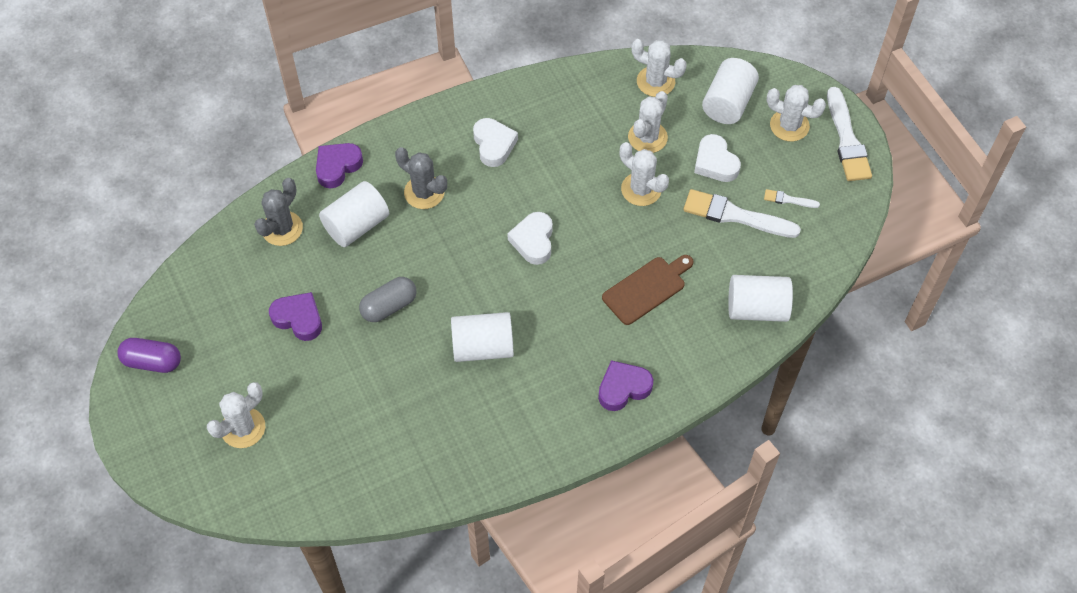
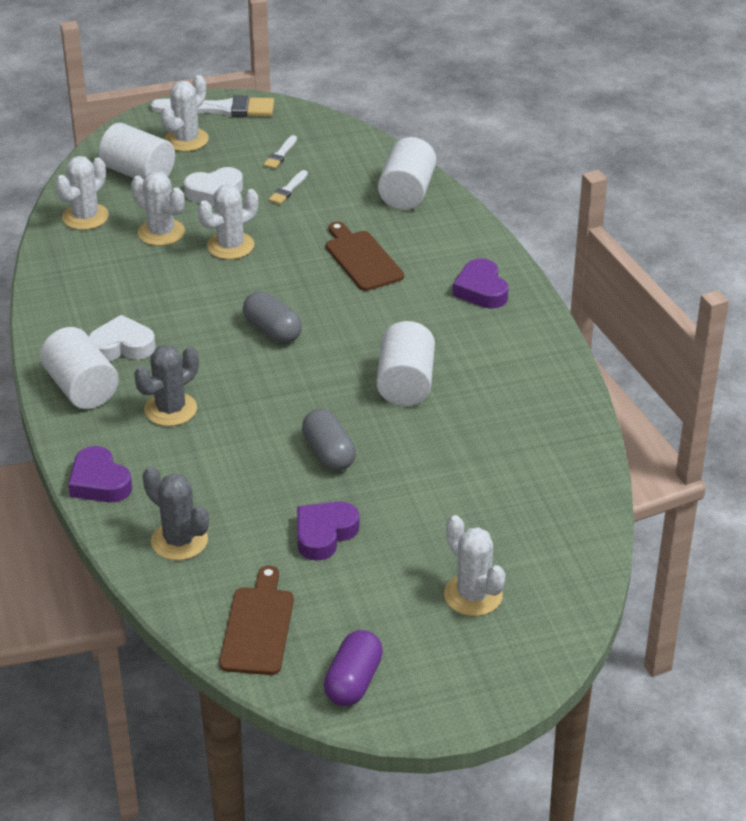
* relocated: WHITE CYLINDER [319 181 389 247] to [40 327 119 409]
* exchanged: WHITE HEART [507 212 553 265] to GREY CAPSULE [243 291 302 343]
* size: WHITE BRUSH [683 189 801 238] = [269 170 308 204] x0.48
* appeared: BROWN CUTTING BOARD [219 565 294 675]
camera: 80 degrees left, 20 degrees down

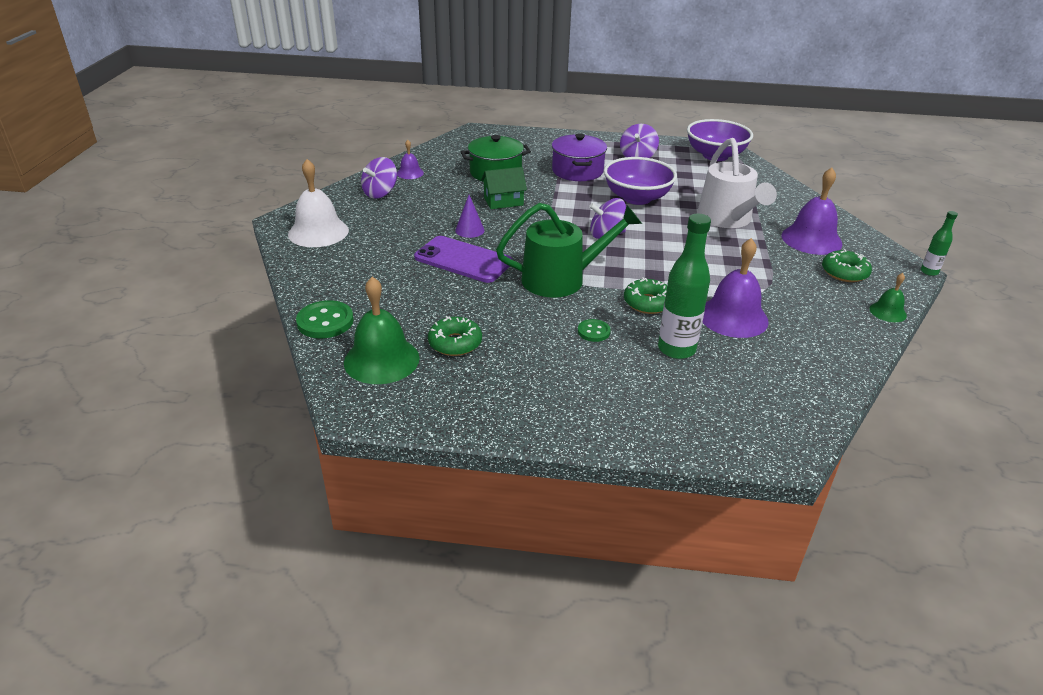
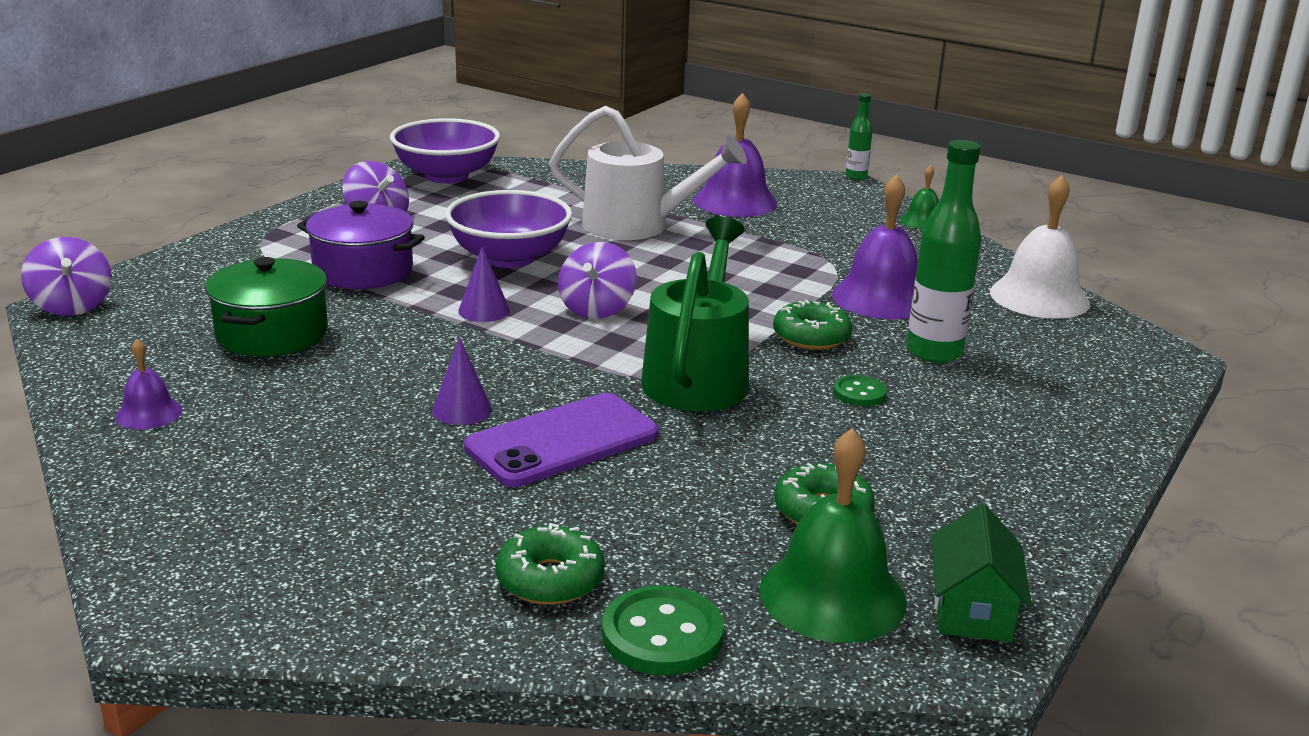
* relocated: WHITE BELL [288 159 349 247] to [990 175 1090 319]
* relocated: PURPLE SPINNING TOP [361 157 397 199] to [21 237 112 316]
* relocated: GREEN HOUSE [481 167 527 209] to [932 503 1032 642]
* relocated: GREEN DONUT [822 249 872 282] to [495 523 605 605]
* appeared: PURPLE CONE [458 246 510 322]
camera: 65 degrees left, 10 degrees down

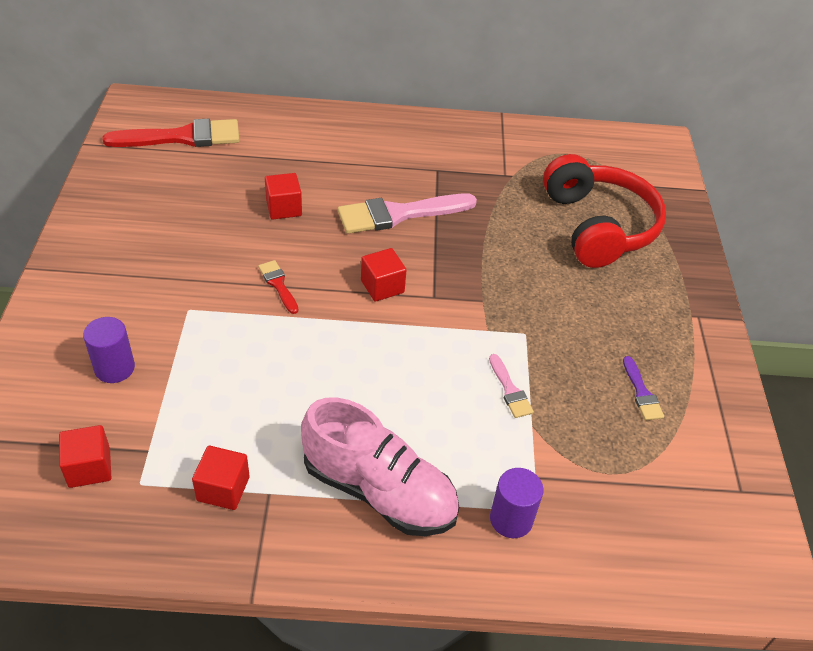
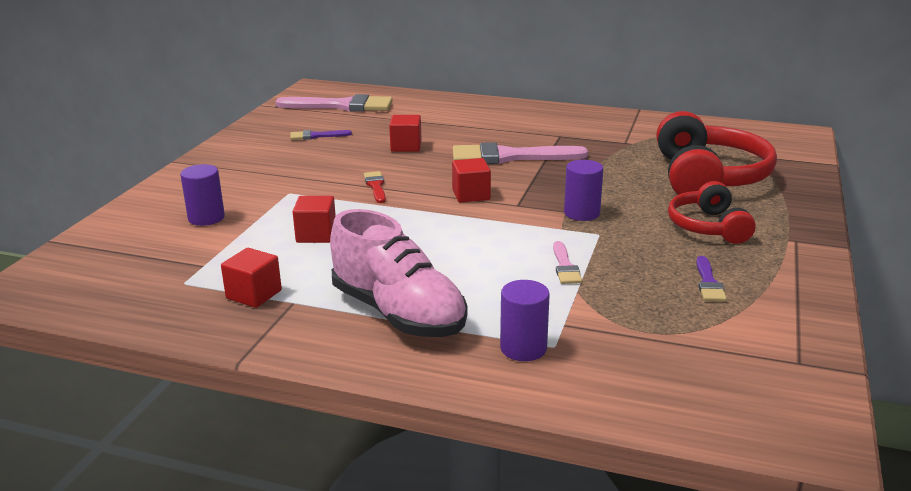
* relocated: RED CUBE [59 425 111 488] to [293 196 336 243]
* colour: RED BRUSH [103 119 240 147] to PINK BRUSH [275 94 393 112]
* appeared: PURPLE BRUSH [290 130 352 140]
* appeared: PURPLE CYLINDER [564 160 603 221]
* appeared: RED HEADPHONES [668 181 756 244]
camera: 20 degrees right, 20 degrees down

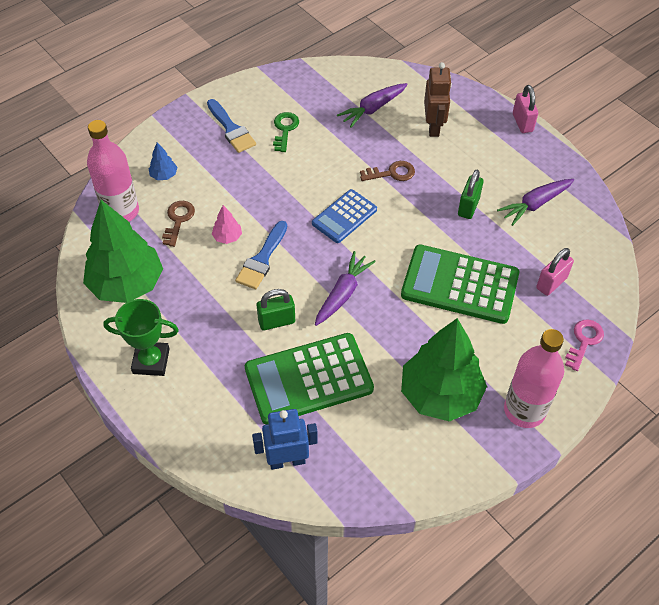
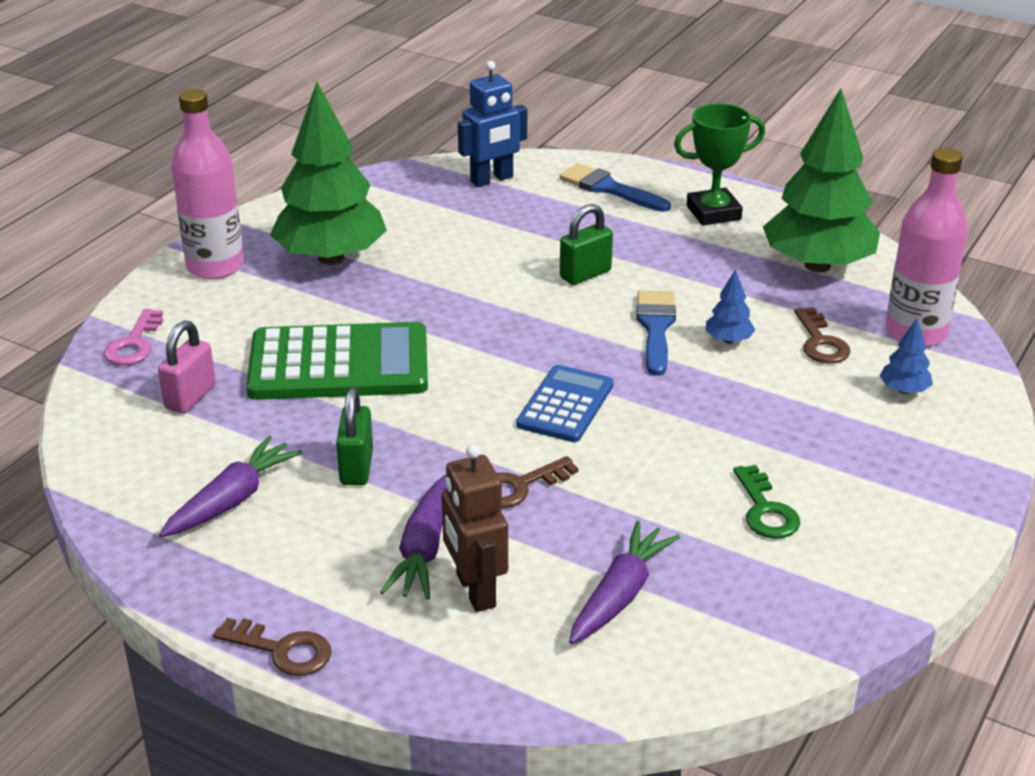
* relocated: BLUE BRUSH [207 99 256 153] to [559 163 671 212]
* colour: PINK TREE [212 205 242 244] to BLUE TREE [706 269 755 344]
* missing: GREEN CALCULATOR [245 333 374 425]
* relocated: PURPLE CARROT [315 251 376 326] to [380 475 446 600]
* exchanged: PINK PADLOCK [513 85 538 133] to BROWN KEY [213 618 332 676]
camera: 160 degrees right, 20 degrees down

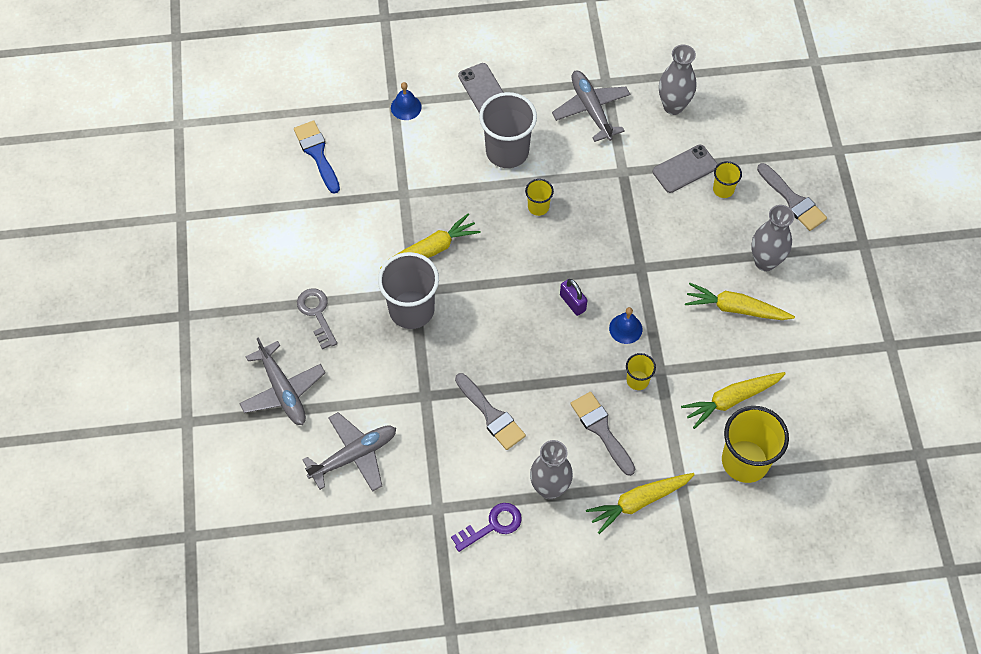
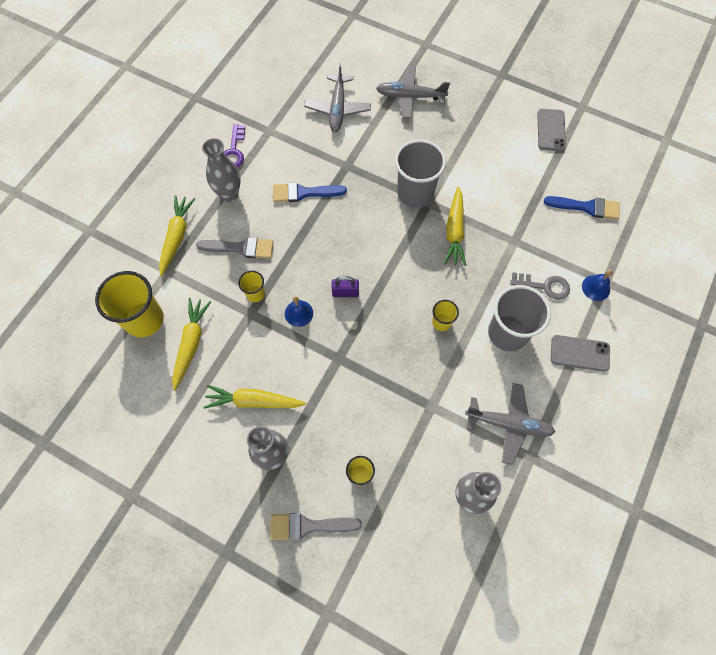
* relocated: GREY KEY [297 288 337 349] to [510 272 570 300]
* colour: GREY BRUSH [455 373 526 450] to BLUE BRUSH [273 182 347 202]
* relocated: GREY PHONE [653 145 718 193] to [537 109 566 151]
* spun: YELLOW CARROT [685 283 795 320] = [204 385 306 409] 135 degrees counterclockwise
camera: 125 degrees right, 5 degrees up

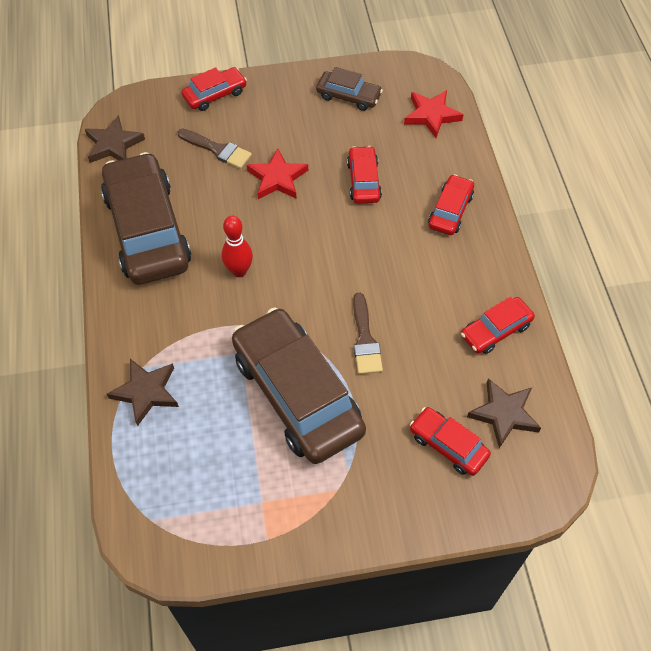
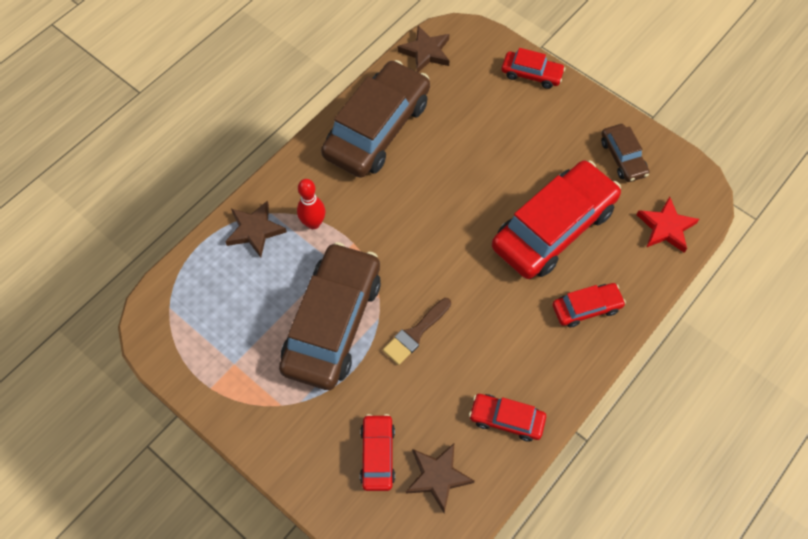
* missing: BROWN BRUSH [177 128 252 169]
* relocated: RED BOWLING PIN [222 216 253 277] to [297 179 325 229]
* missing: RED STAR [247 148 308 199]
* size: RED CAR [347 146 382 204] = [492 160 621 279] x2.10
camera: 50 degrees right, 5 degrees up

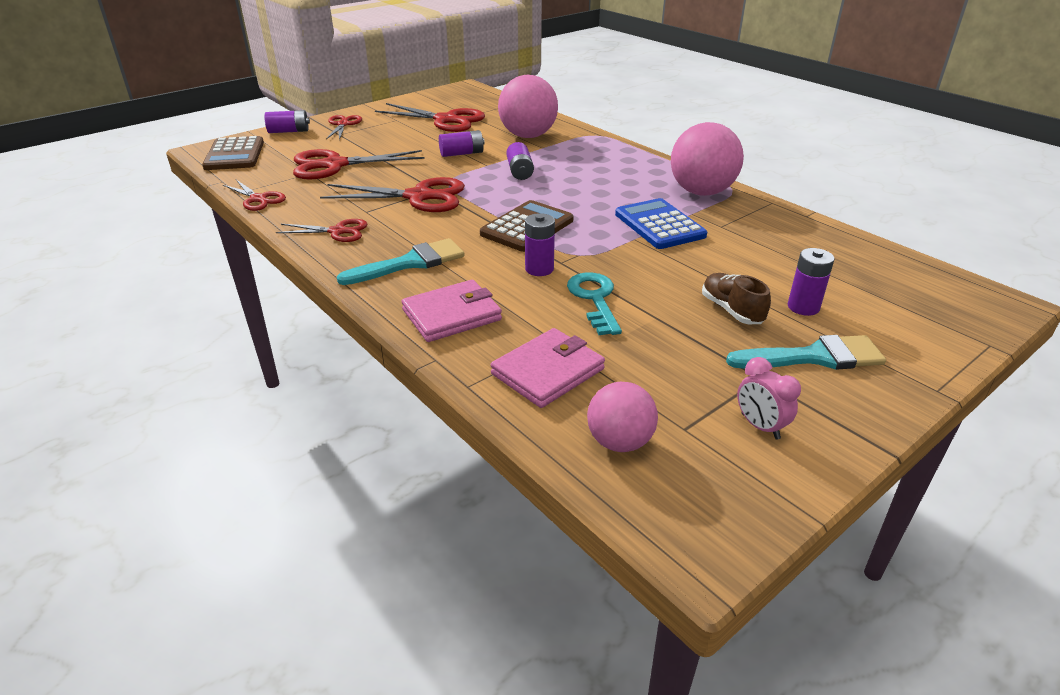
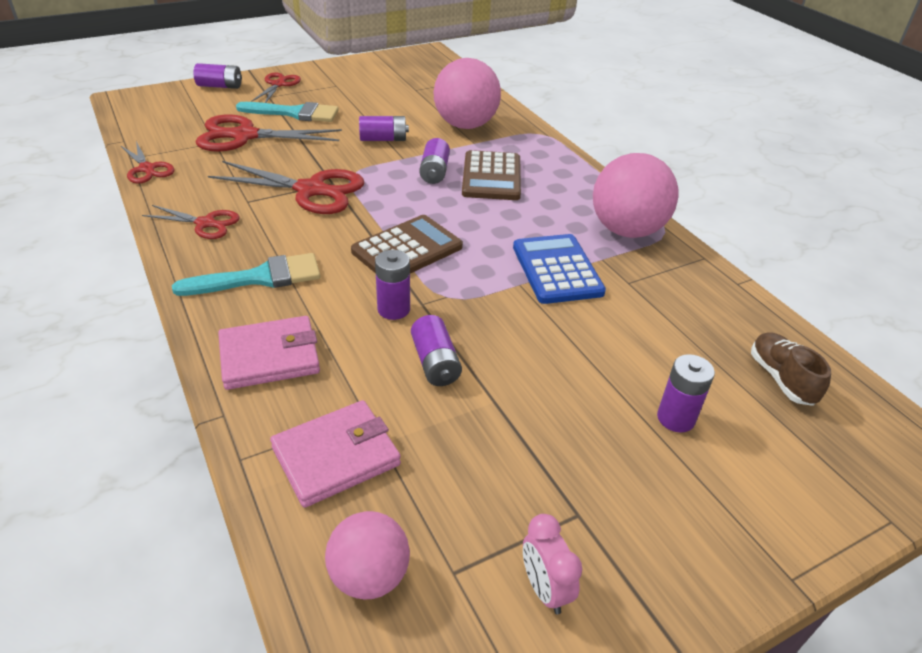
* relocated: BROWN CALCULATOR [202 136 264 170] to [462 150 521 200]
* missing: RED SCISSORS [375 103 485 132]
* exchanged: TURQUOISE KEY [567 272 622 335] to PURPLE BATTERY [411 315 462 386]
* relocated: BROWN SHOE [702 273 771 324] to [751 332 831 406]
* relocated: TURQUOISE BRUSH [726 335 886 369] to [236 102 339 122]
camera: 10 degrees right, 5 degrees up

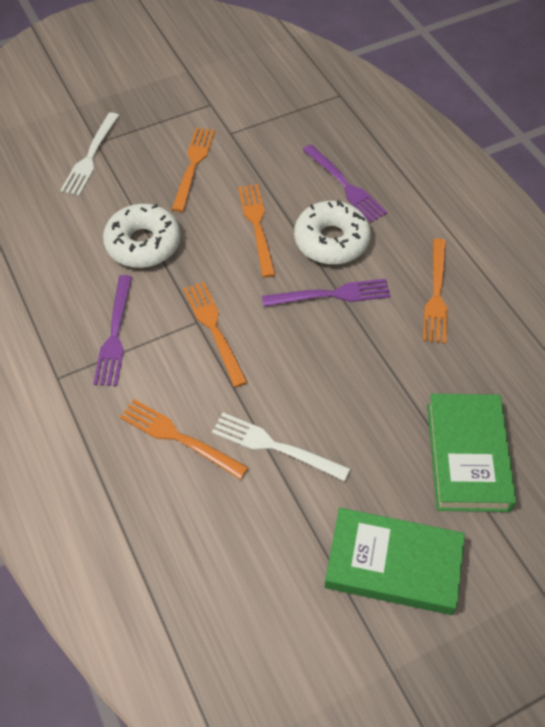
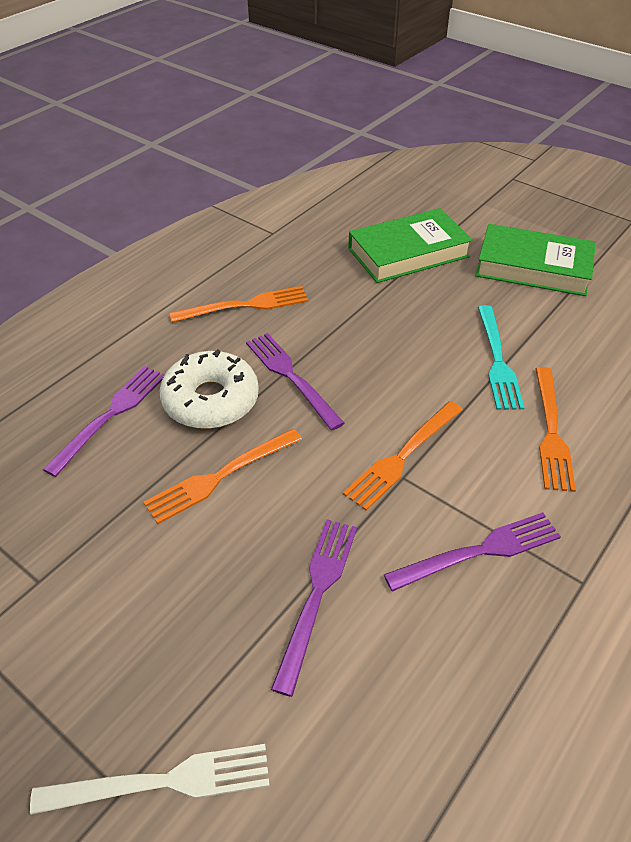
* exchanged: WHITE DONUT [103 204 181 268] to PURPLE FORK [271 519 357 697]
* missing: ORANGE FORK [172 128 215 212]
* colour: WHITE FORK [212 413 351 481] to TURQUOISE FORK [478 305 524 410]
* spun: GREEN BOOK [324 508 465 615] = [475 224 596 296] 60 degrees counterclockwise
camera: 115 degrees left, 10 degrees down

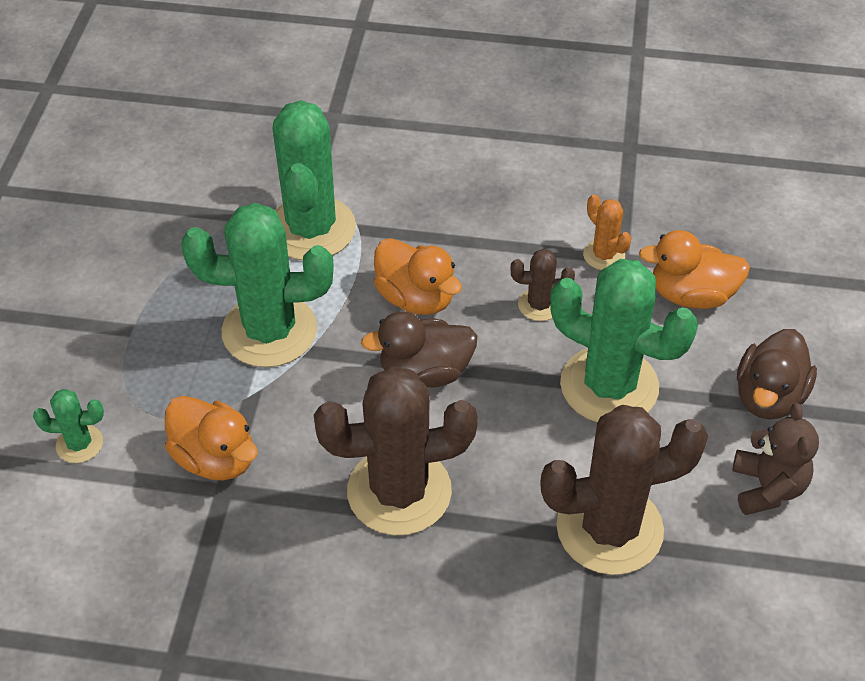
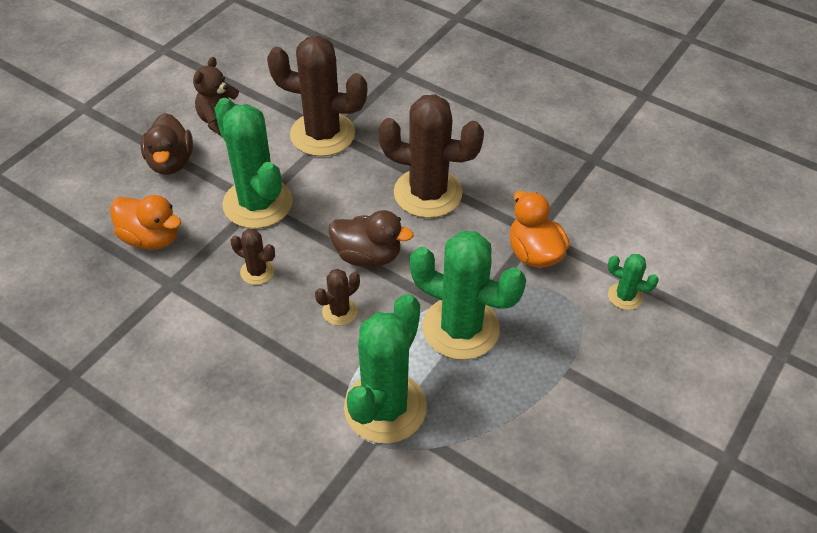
* exchanged: ORANGE DUCK [374 238 462 315] to BROWN CACTUS [315 269 360 326]
* missing: ORANGE CACTUS [583 194 631 270]
* spun: BROWN DUCK [737 329 817 420] = [141 113 193 175] 120 degrees clockwise
camera: 155 degrees left, 0 degrees up

